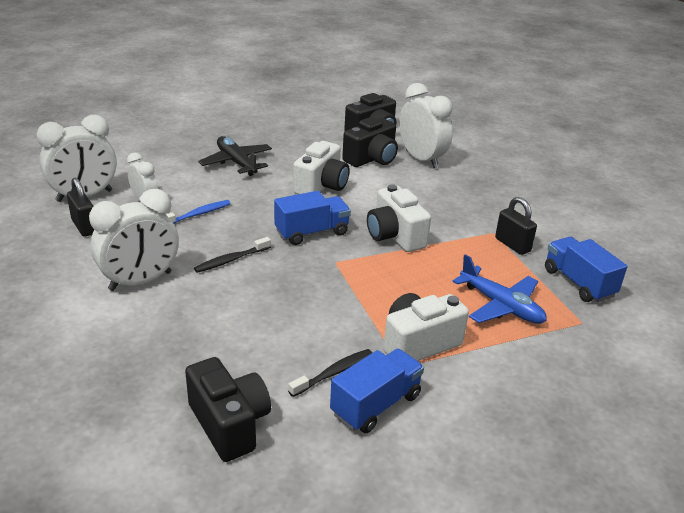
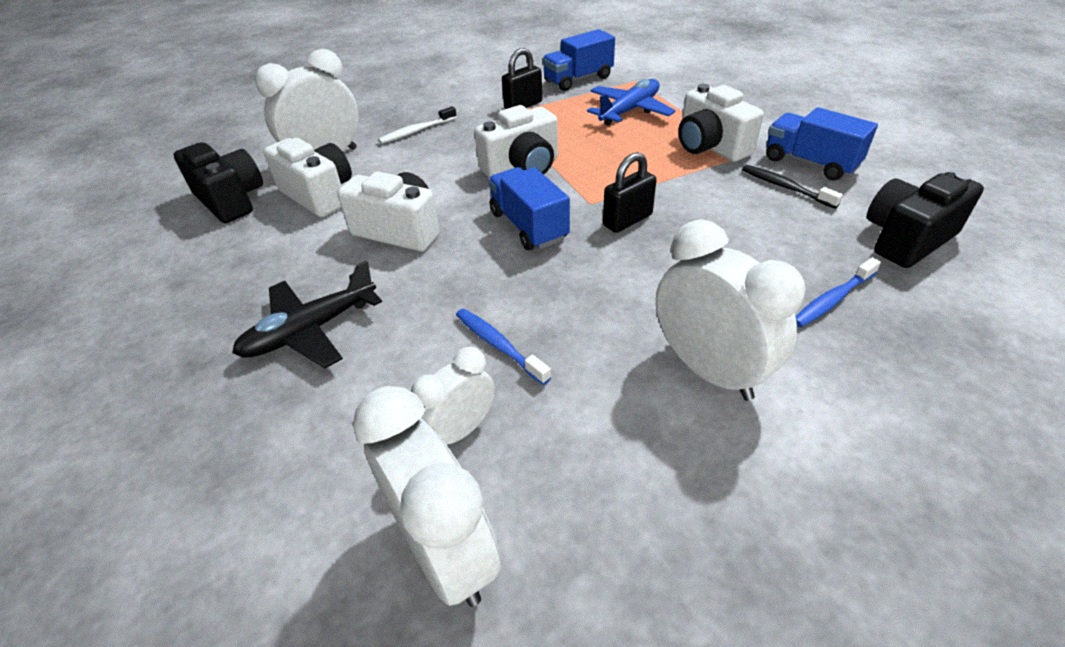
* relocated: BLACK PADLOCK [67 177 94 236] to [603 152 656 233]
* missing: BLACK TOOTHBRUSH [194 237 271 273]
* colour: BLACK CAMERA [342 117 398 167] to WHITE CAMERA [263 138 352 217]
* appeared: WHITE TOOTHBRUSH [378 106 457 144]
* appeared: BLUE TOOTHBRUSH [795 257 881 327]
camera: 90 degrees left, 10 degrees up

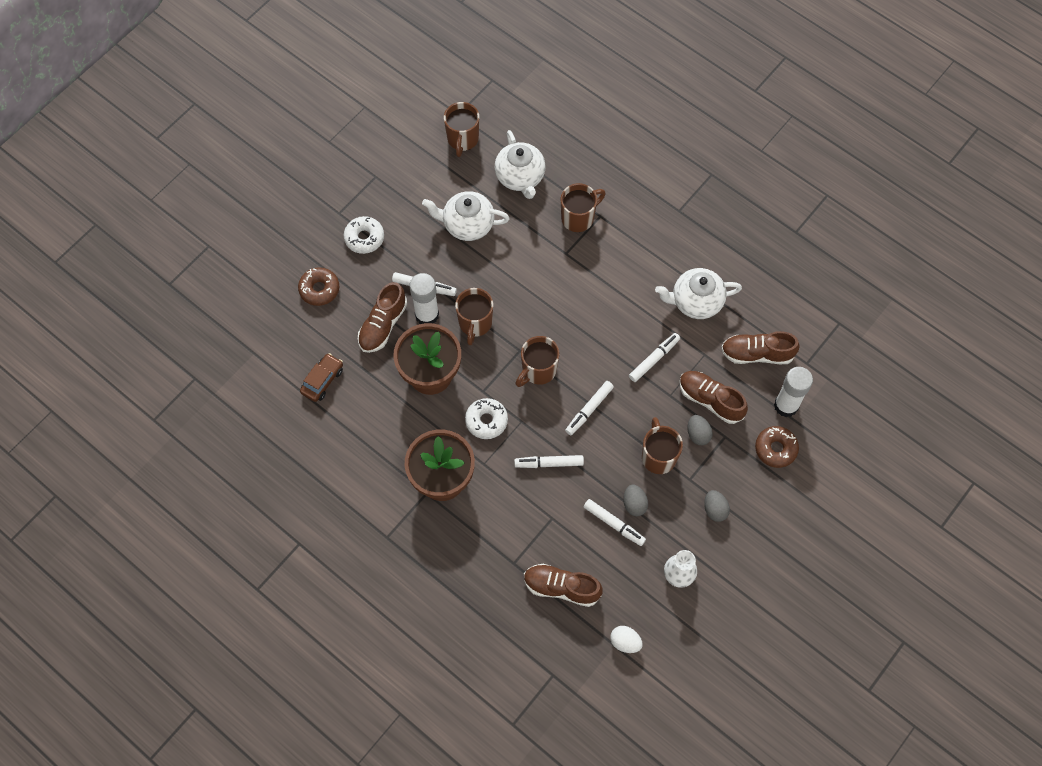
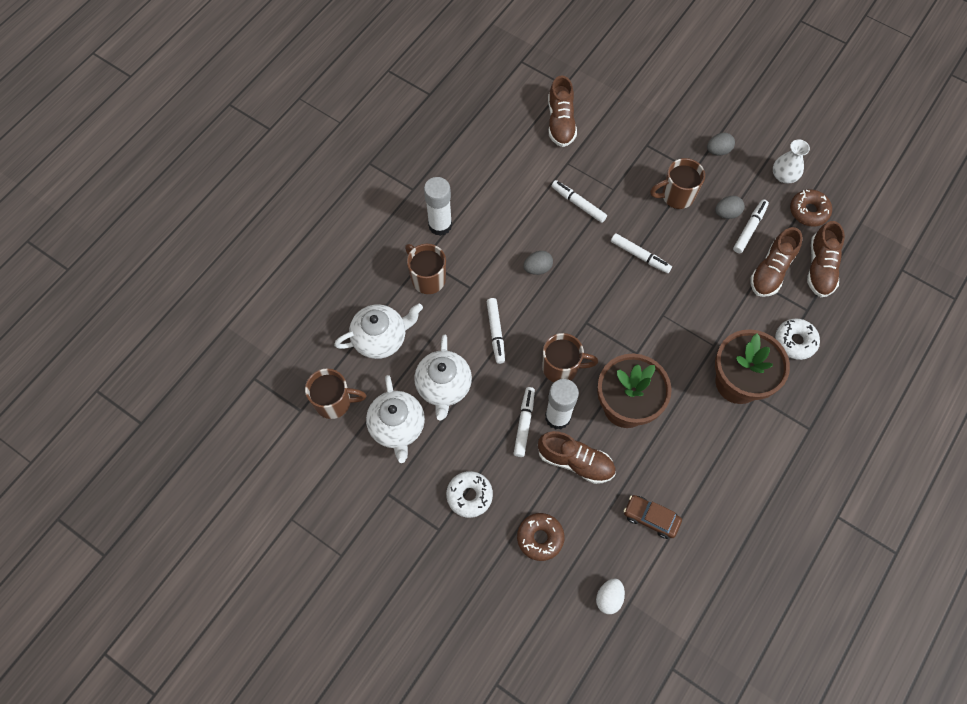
* relocated: WHITE DONUT [465 398 508 439] to [775 319 820 360]
* relocated: WHITE MARKER [514 455 584 468] to [487 298 505 364]
* missing: BROWN MUG [515 336 560 387]
* relocated: WHITE EGG [610 626 643 653] to [596 578 625 614]
* relocated: WHITE TEAPOT [655 268 742 319] to [366 375 425 463]
* relocated: BROWN SHOE [679 371 748 424] to [751 227 803 297]
* relocated: GREY EGG [688 415 713 445] to [523 251 553 275]
* relocated: BROWN DONUT [755 426 799 468] to [790 189 832 227]
* relocated: WHITE GLUE STICK [774 367 813 417] to [424 177 452 236]
camera: 95 degrees left, 0 degrees up

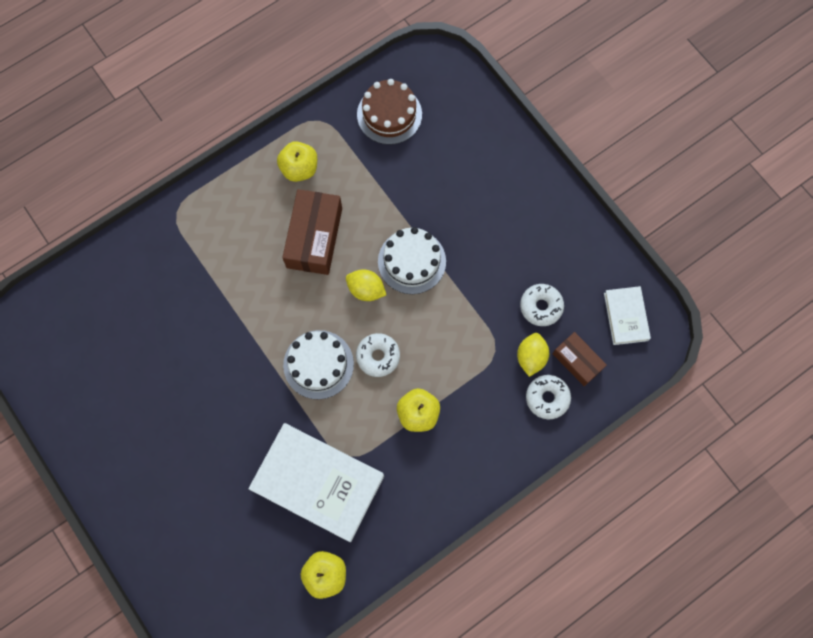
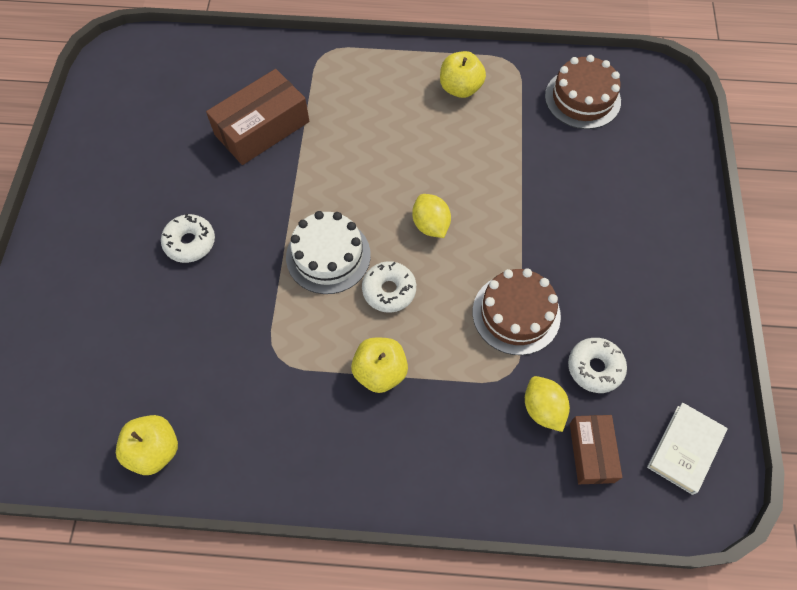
* missing: WHITE BOOK [248 423 384 542]
* relocated: BROWN BOX [282 189 342 275] to [206 69 309 165]
* missing: WHITE CAKE [378 227 446 294]
* spun: YELLOW LEMON [517 333 549 377] = [525 376 570 432] 75 degrees counterclockwise
* relocated: WHITE DONUT [526 375 571 419] to [161 214 215 263]
* appeared: BROWN CAKE [473 268 561 355]
camera: 40 degrees right, 10 degrees down

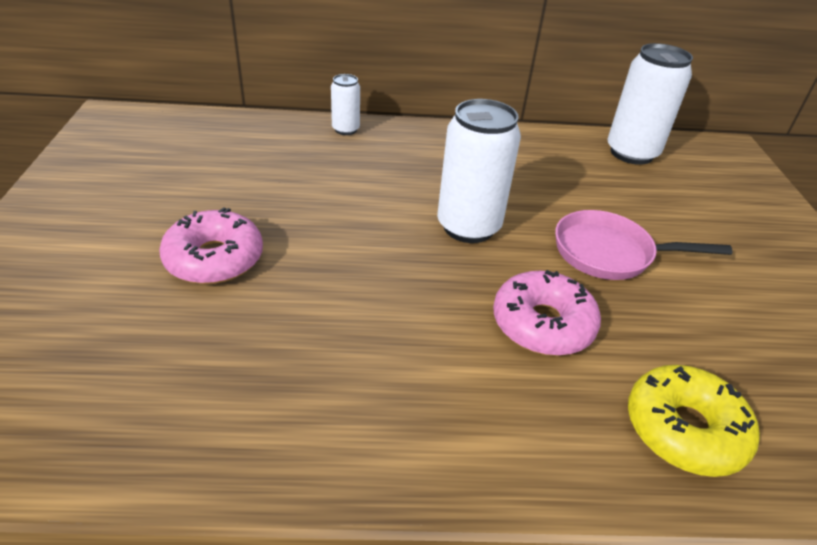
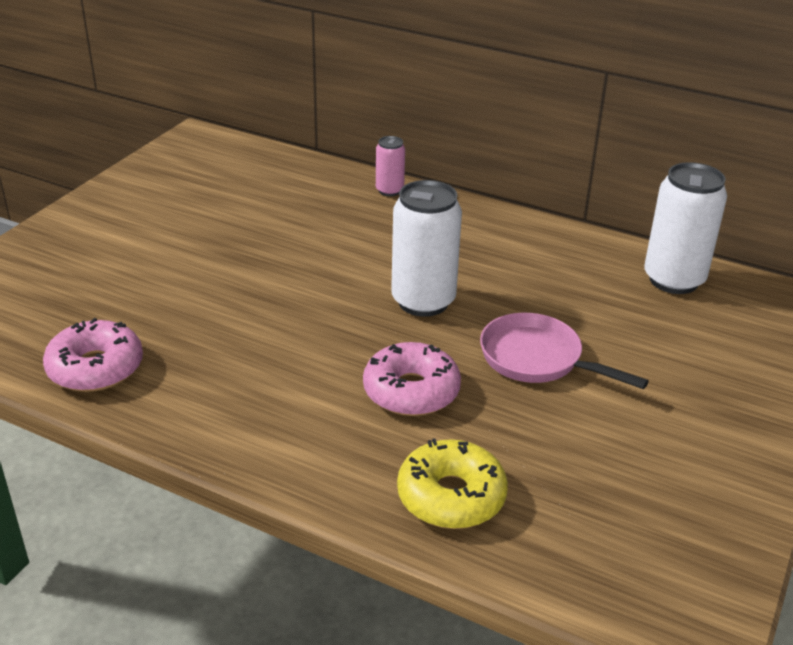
* relocated: PINK DONUT [159 208 263 284] to [43 318 143 392]
* colour: WHITE CAN [331 74 360 135] to PINK CAN [376 136 405 196]
camera: 30 degrees right, 5 degrees down

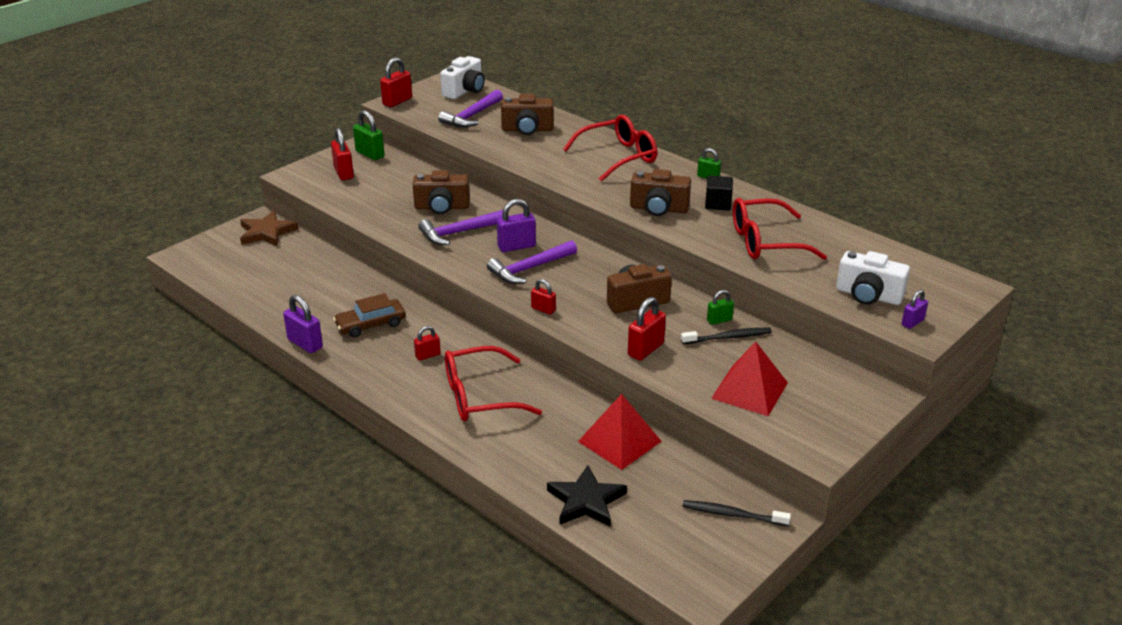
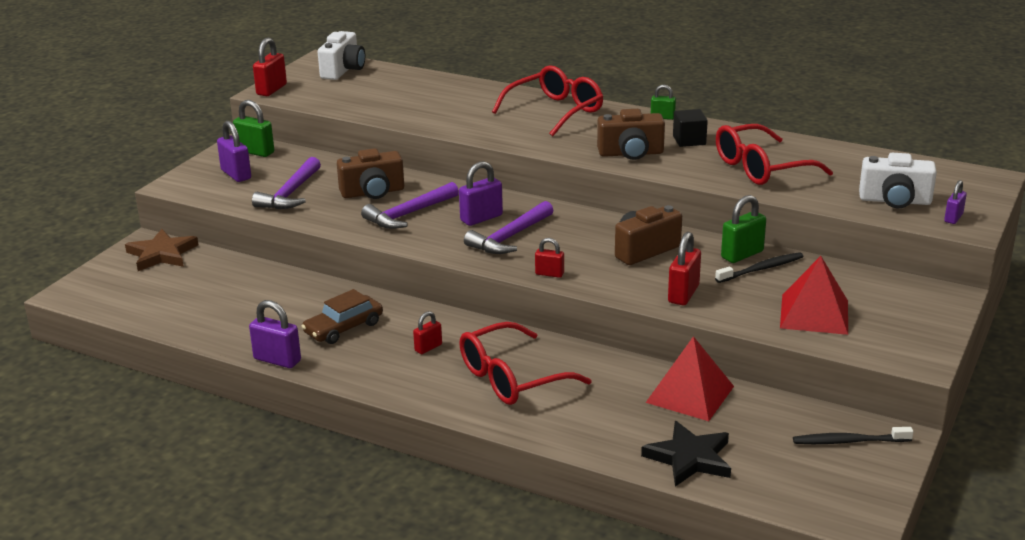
* colour: RED PADLOCK [331 128 354 180] to PURPLE PADLOCK [217 121 251 182]
* relocated: PURPLE HAMMER [438 89 503 127] to [252 157 321 209]
* missing: BROWN CAMERA [501 94 554 135]
* size: GREEN PADLOCK [707 290 734 325] = [721 195 766 263] x1.64
camera: 15 degrees left, 5 degrees down

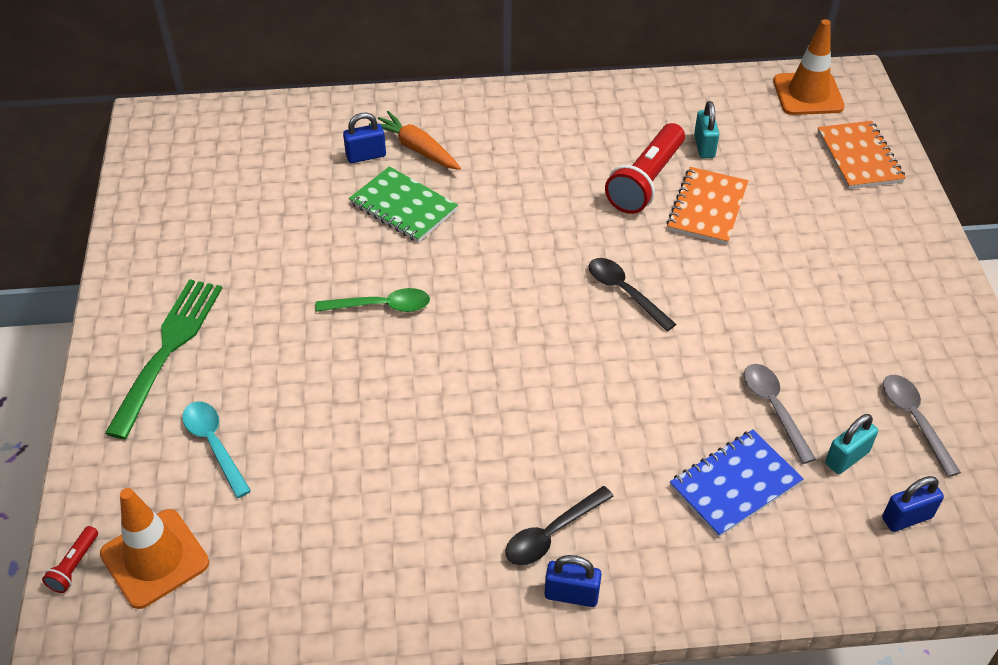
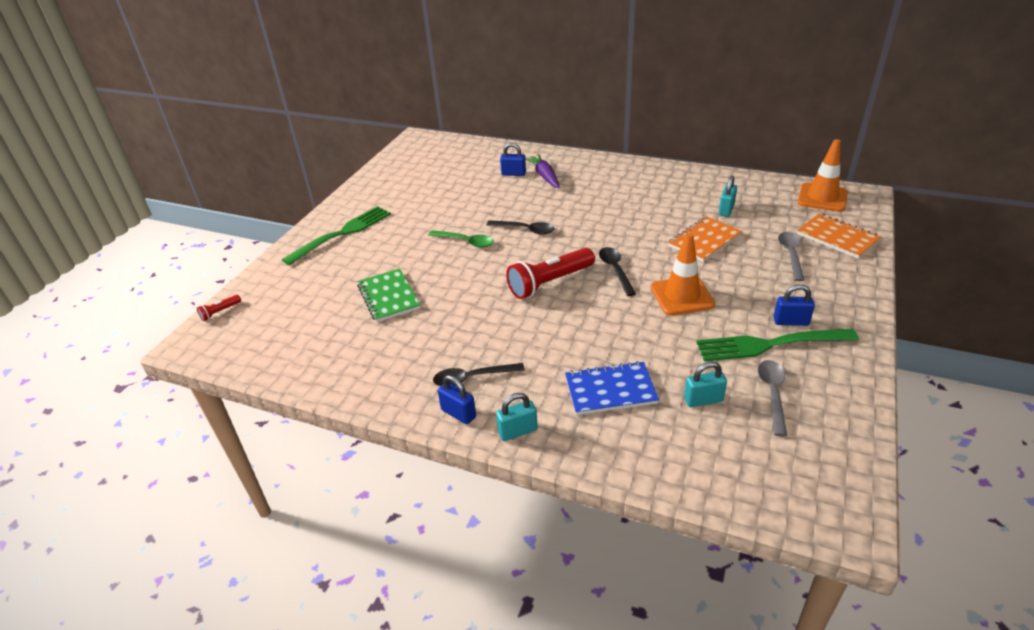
* relocated: ORANGE TRAFFIC CONE [100 488 209 609] to [651 233 715 316]
* missing: TURQUOISE SPOON [182 401 251 498]
* relocated: GREEN NOTEBOOK [349 166 458 243] to [357 269 420 322]
* colour: ORANGE CARROT [369 111 461 170] to PURPLE CARROT [525 154 560 188]
* relocated: RED FLASHLIGHT [605 123 685 214] to [506 248 595 299]
* relocated: GREY SPOON [744 364 816 464] to [778 232 804 281]
* spun: ORANGE NOTEBOOK [817 121 906 189] = [797 213 881 259] 60 degrees counterclockwise
* relocated: BLUE PADLOCK [882 476 944 532] to [773 284 815 326]
* appeared: BLACK SPOON [487 220 555 235]
* appeared: TURQUOISE PADLOCK [496 393 538 441]
* appeared: GREEN FORK [696 329 859 361]
camera: 30 degrees right, 10 degrees down

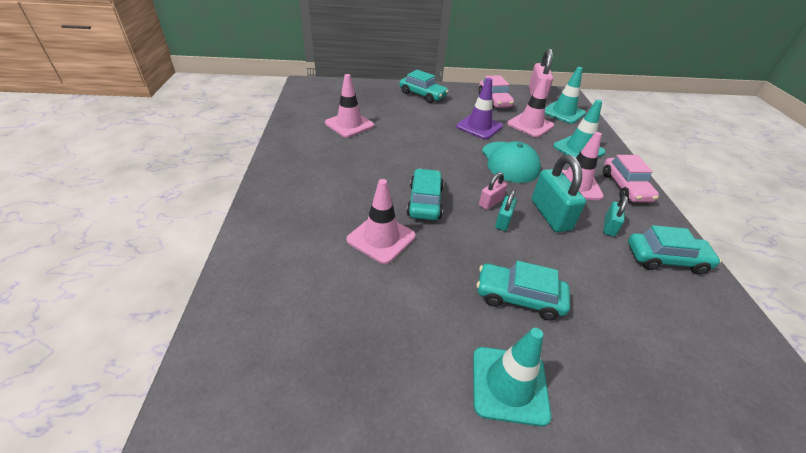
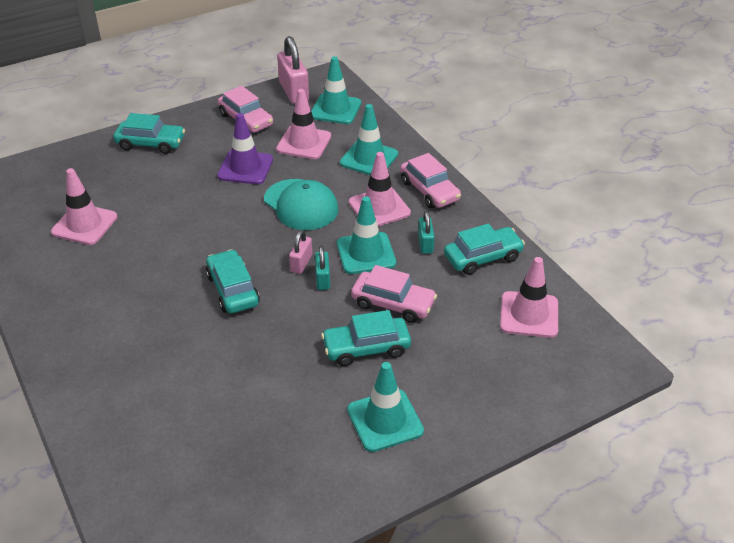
* relocated: PINK TRAFFIC CONE [347 179 416 264] to [500 257 558 338]
* exchanged: TURQUOISE PADLOCK [532 155 586 232] to TURQUOISE TRAFFIC CONE [337 196 396 274]
* appeared: PINK CAR [351 265 437 323]
camera: 25 degrees left, 0 degrees up

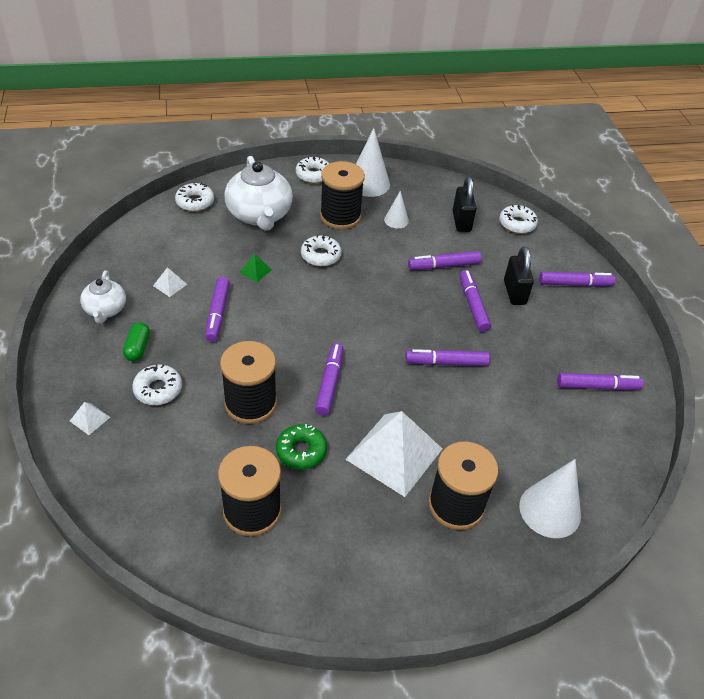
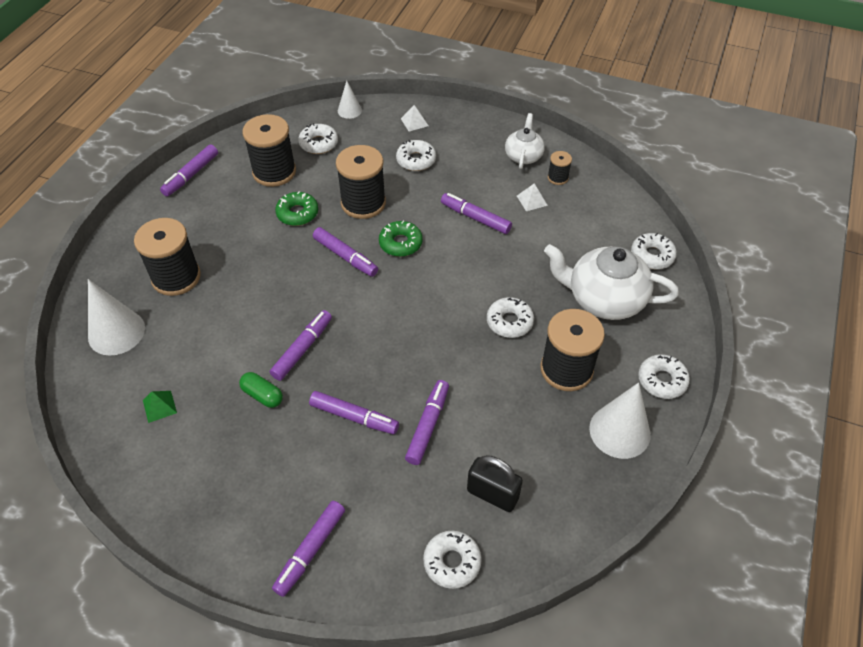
* spun: WHITE TEAPOT [80 271 126 323] = [505 113 545 169] 75 degrees clockwise
* relocated: GREEN CAPSULE [123 322 150 361] to [239 372 283 408]
* relocated: GREEN PYRAMID [239 254 272 282] to [143 391 177 423]
* missing: WHITE PYRAMID [345 411 442 497]
* relocated: WHITE CONE [384 190 409 228] to [338 81 362 119]
* missing: BLACK PADLOCK [504 246 534 305]
* relocated: PURPLE MARKER [557 373 644 390] to [160 144 218 197]
* appeared: WHITE DONUT [298 123 338 154]
* appeared: GREEN DONUT [379 221 423 257]
* appeared: BLACK SPOOL [548 151 572 185]
camera: 125 degrees right, 5 degrees up

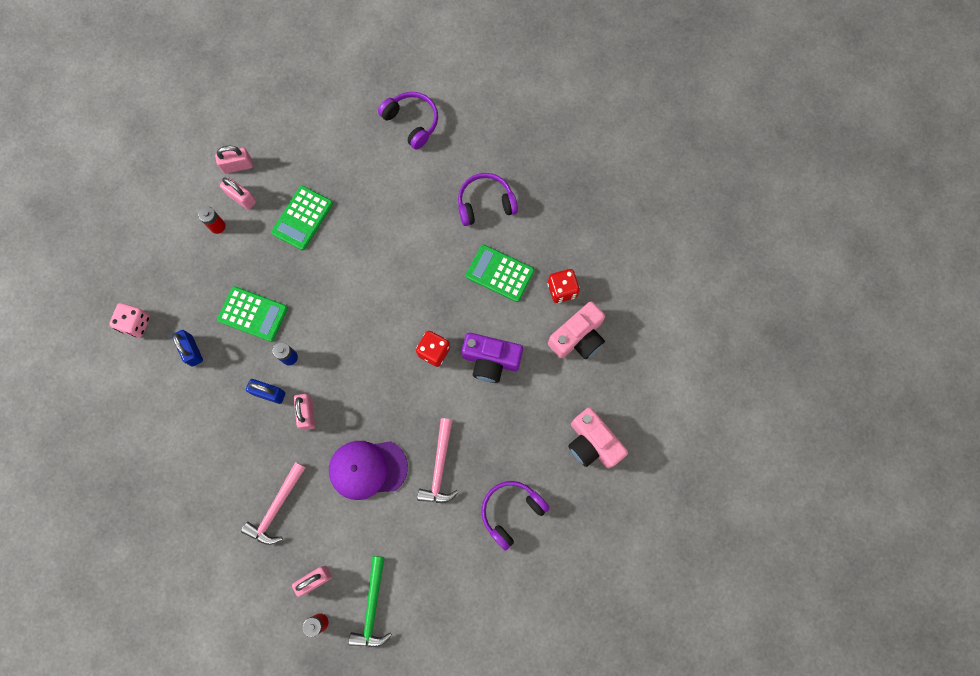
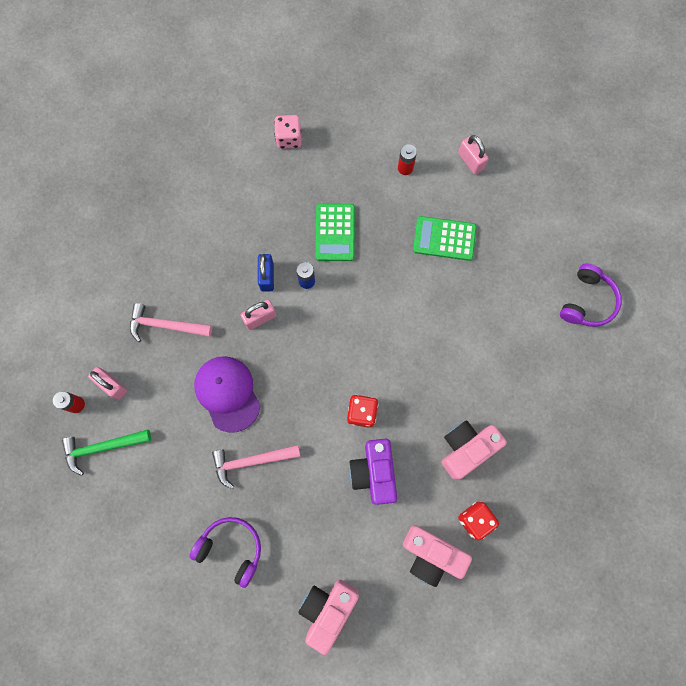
* missing: BLUE PADLOCK [172 330 203 366]
* missing: PINK PADLOCK [220 177 256 210]
* missing: PURPLE HEADPHONES [458 173 518 226]
* exchanged: GREEN CALCULATOR [466 244 535 302] to PINK CAMERA [441 420 507 480]
camera: 70 degrees right, 0 degrees up

